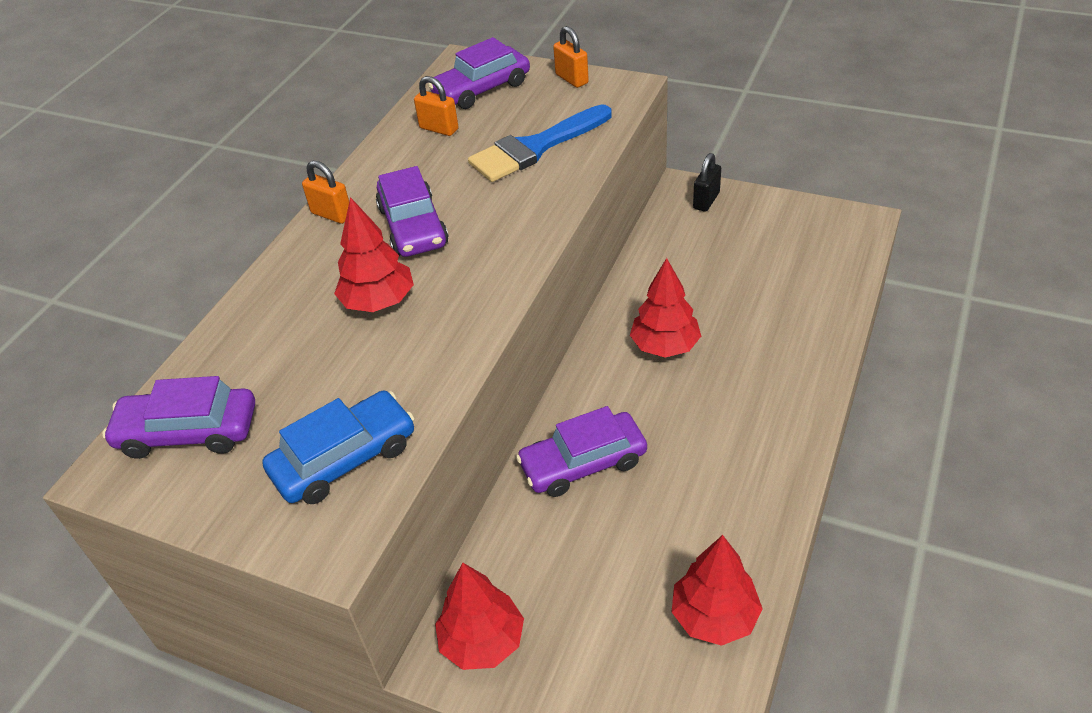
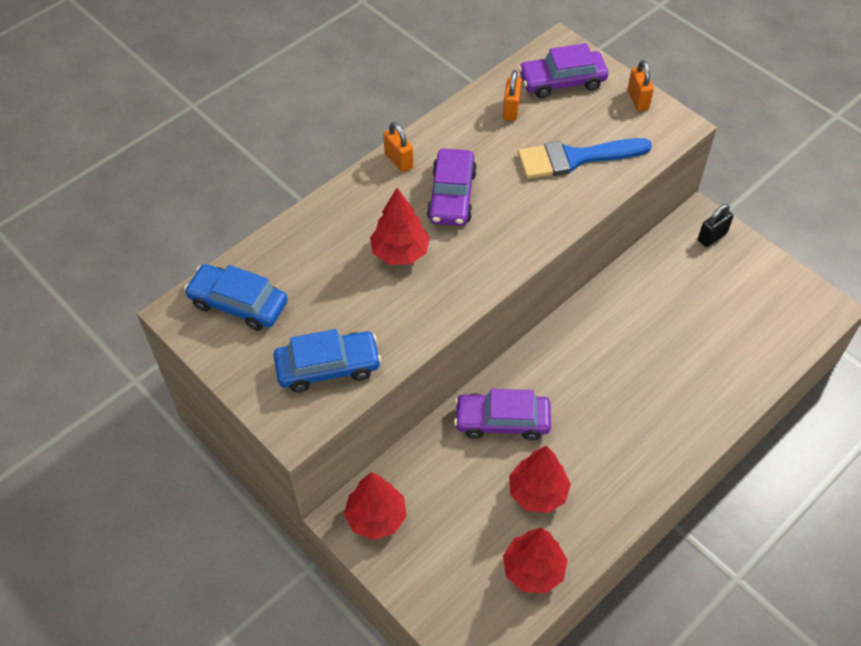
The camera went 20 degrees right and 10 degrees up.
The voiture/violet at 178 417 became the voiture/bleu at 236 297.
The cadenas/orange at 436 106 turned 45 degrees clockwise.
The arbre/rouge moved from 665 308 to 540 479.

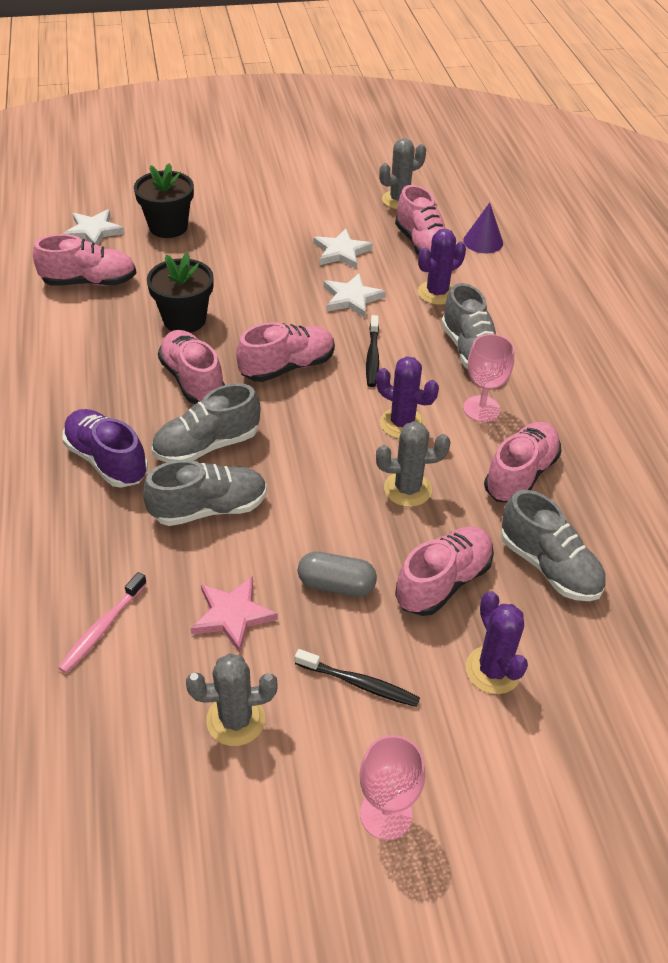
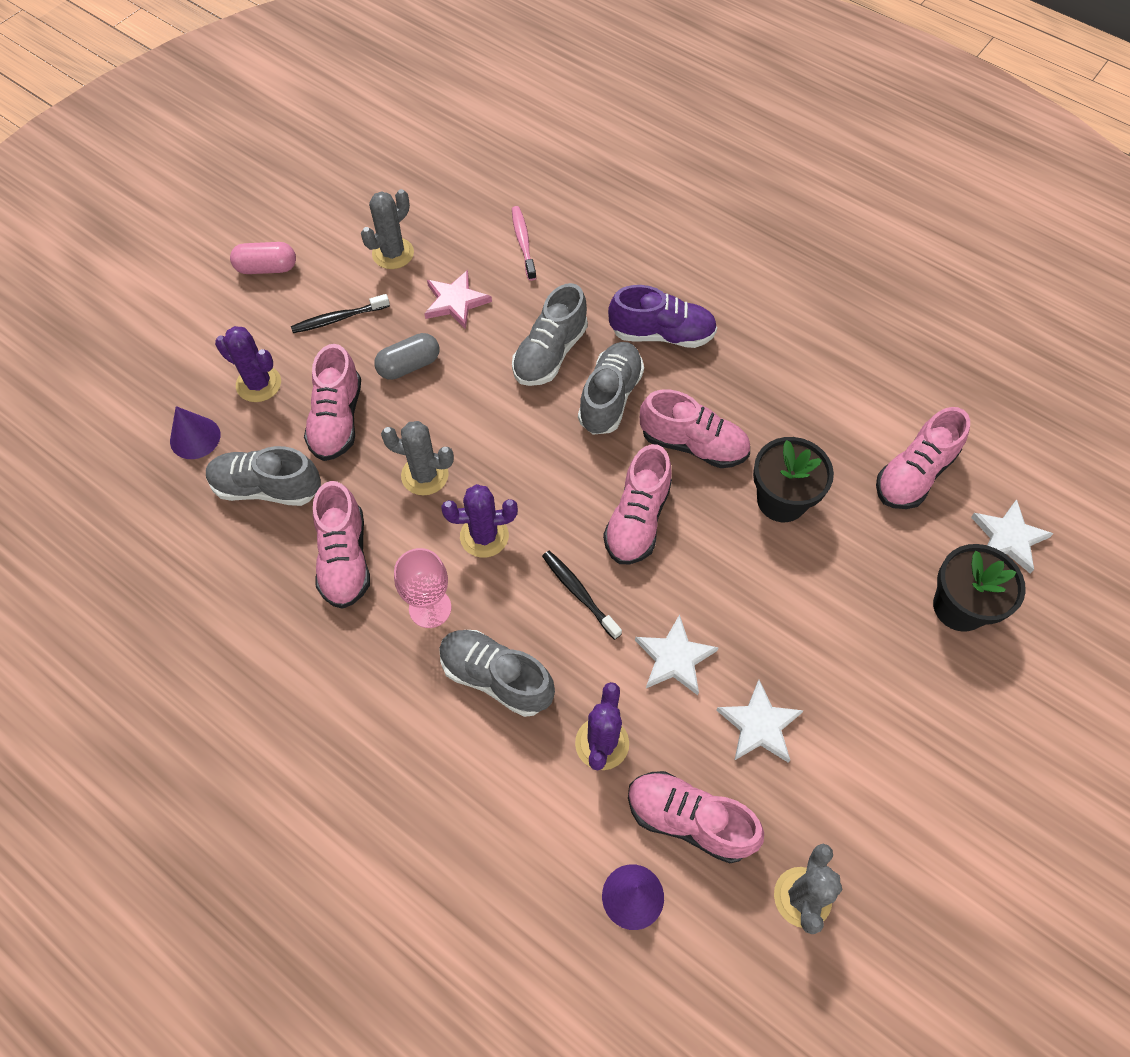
The camera went 140 degrees right and 15 degrees up.
The verre à pied/rose at 392 787 was replaced by the gélule/rose at 263 258.
The cactus/gris at 413 464 turned 60 degrees clockwise.
The cône/violet at 195 432 appeared.

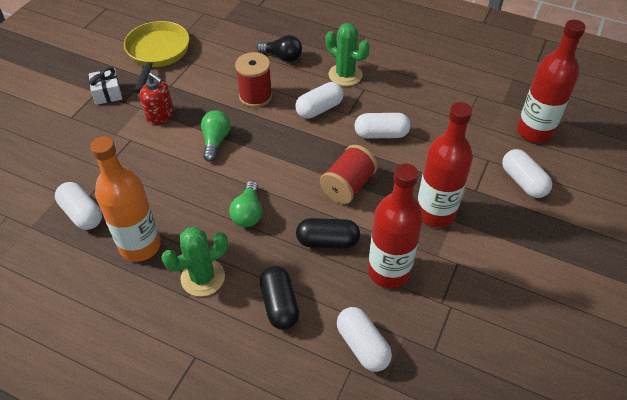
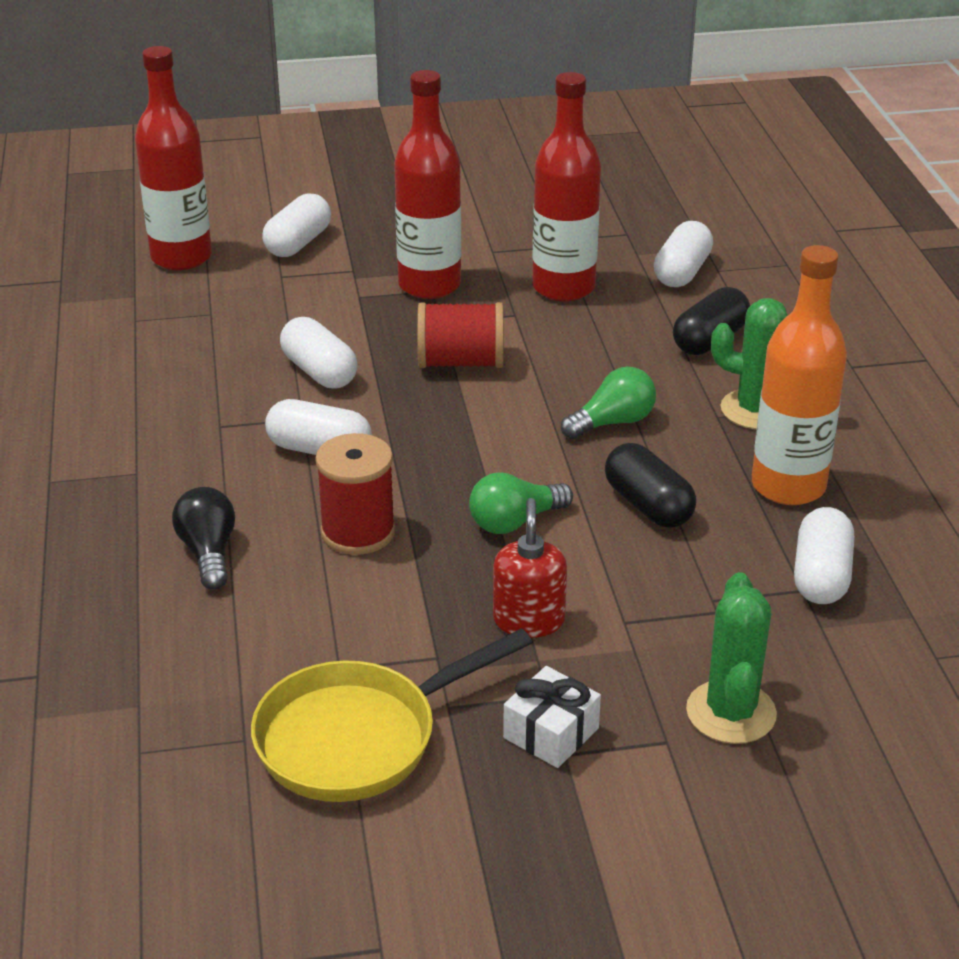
The camera went 125 degrees left and 15 degrees down.
The gélule/noir moved from 328 233 to 650 485.
The cactus/vert moved from 347 54 to 731 658.

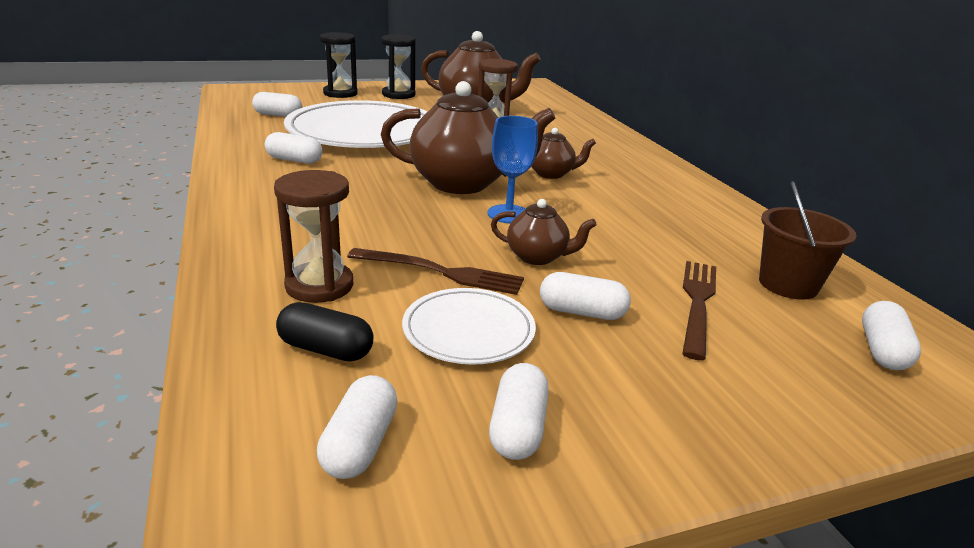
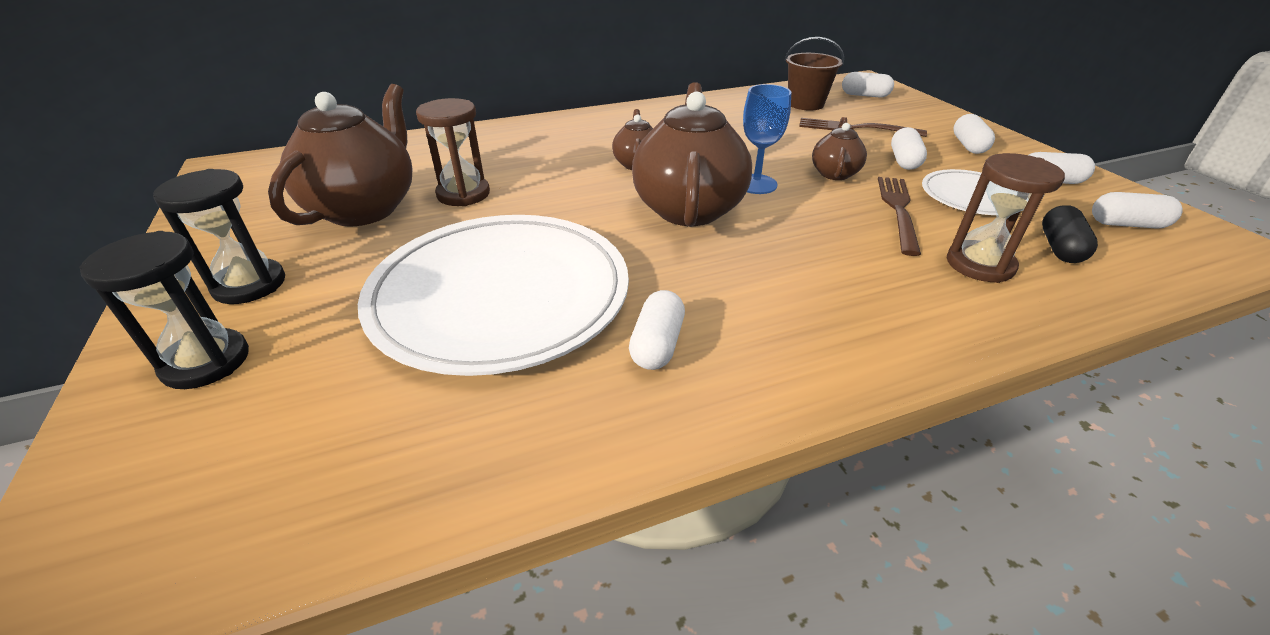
The camera went 90 degrees left and 10 degrees up.
The gélule/blanc moved from 277 104 to 974 134.

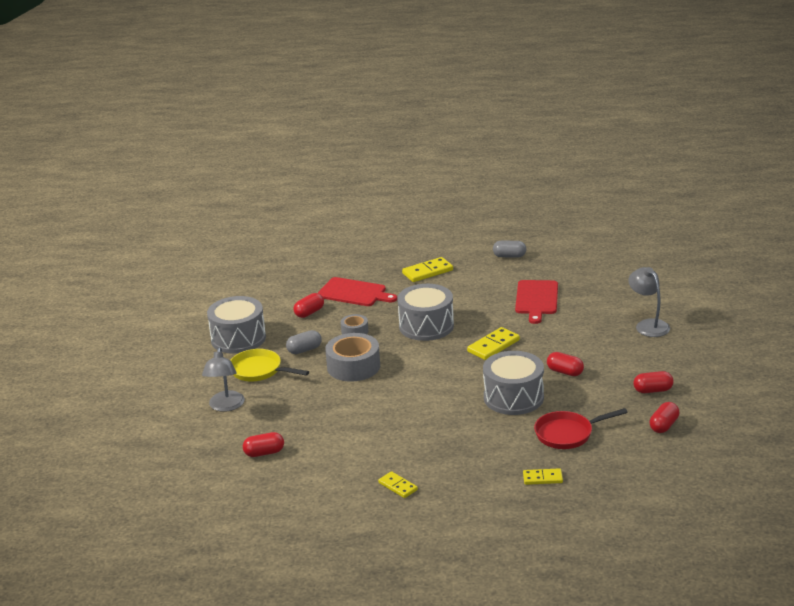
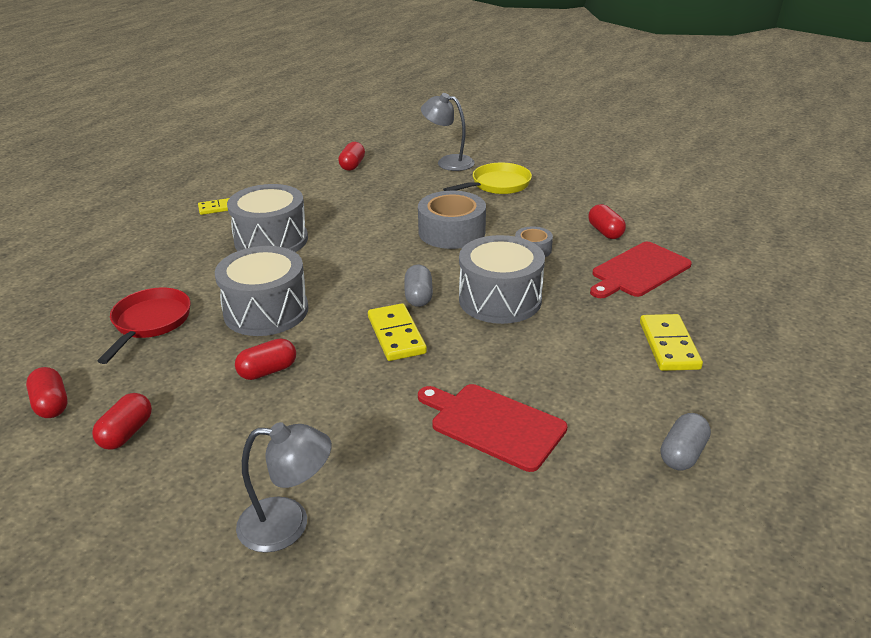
The camera went 115 degrees right and 5 degrees up.
The tambour/gris moved from 236 325 to 267 218.
The gélule/gris moved from 304 342 to 419 285.
The domino/jaune at 543 476 disappeared.

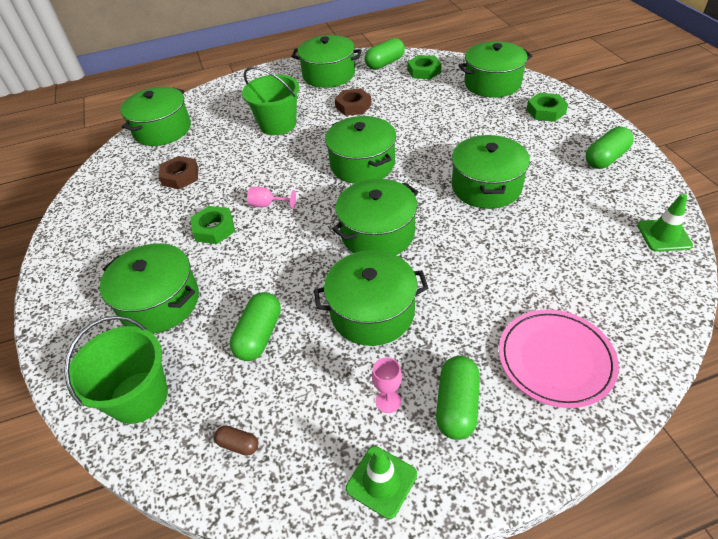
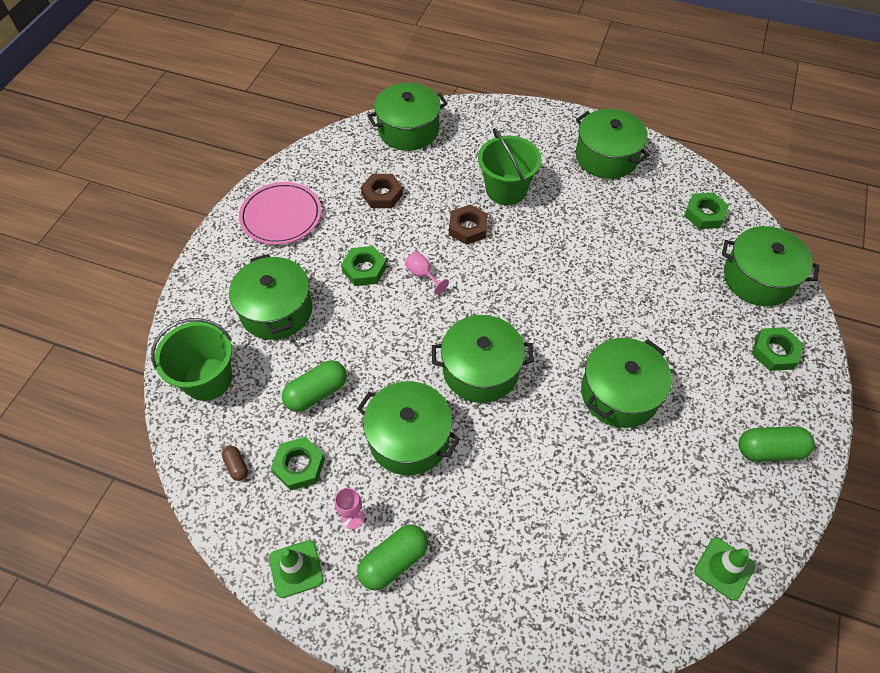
The camera went 35 degrees right and 10 degrees up.
The marmite/vert at 360 150 disappeared.
The écrou/marron moved from 353 102 to 468 224.
The gélule/vert at 385 54 disappeared.
The assiette/rose moved from 559 359 to 280 213.
The écrou/vert at 298 463 appeared.

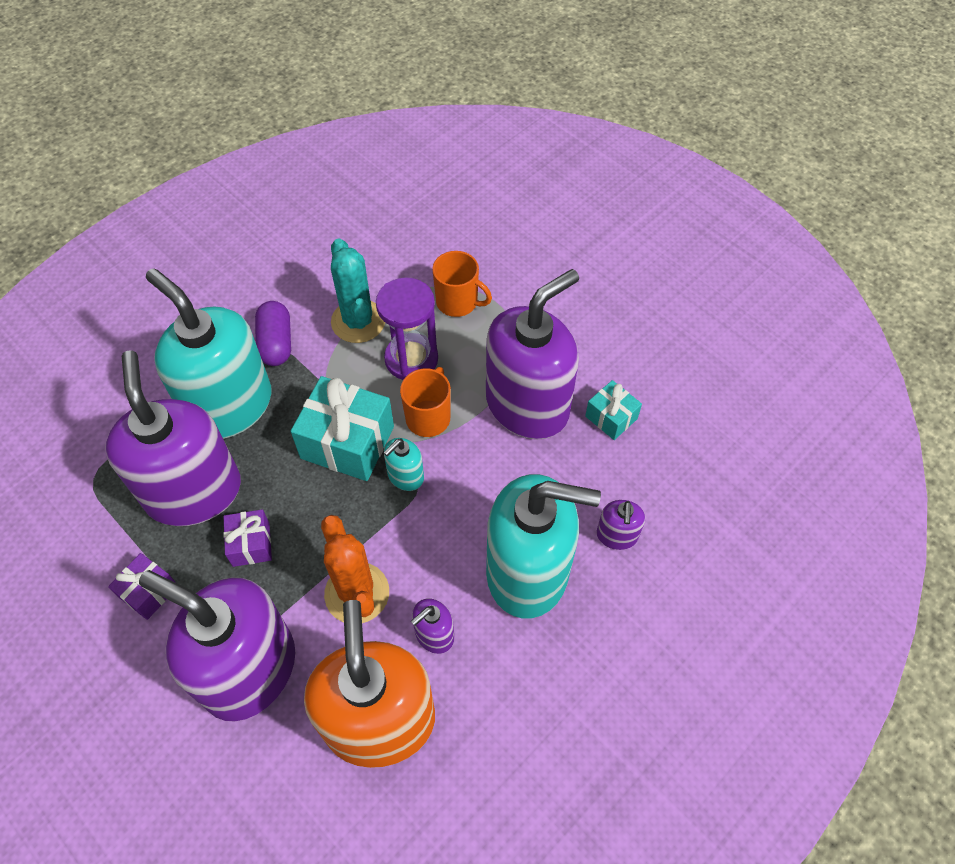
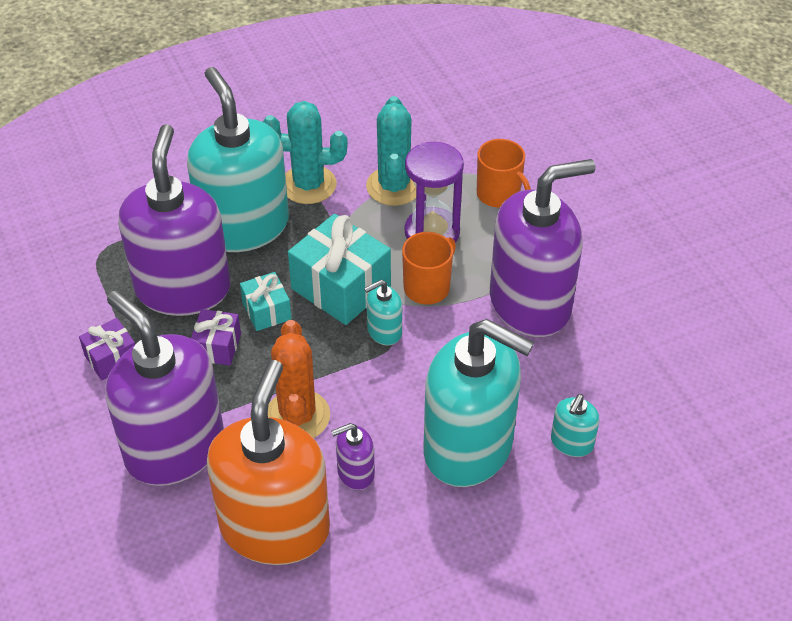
The camera went 20 degrees right and 10 degrees down.
The gélule/violet at 273 333 was replaced by the cactus/turquoise at 305 152.
The cadeau/turquoise moved from 613 410 to 266 301.
The distributeur de savon/violet at 620 525 became the distributeur de savon/turquoise at 575 425.

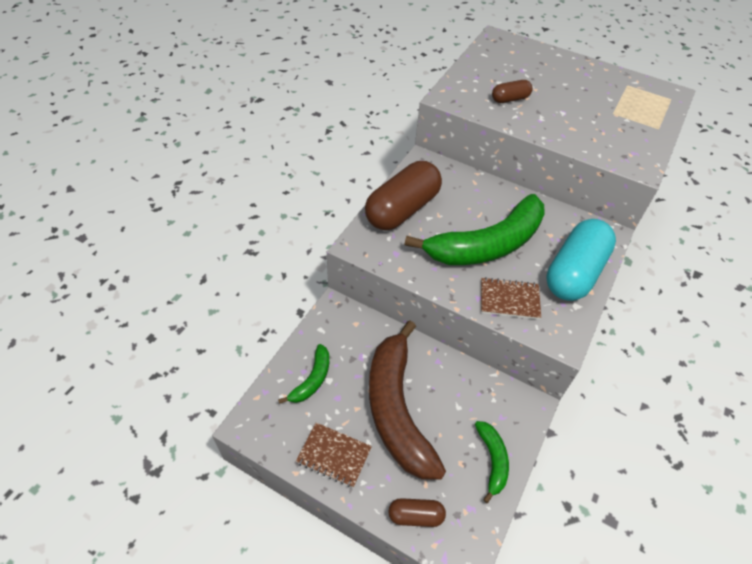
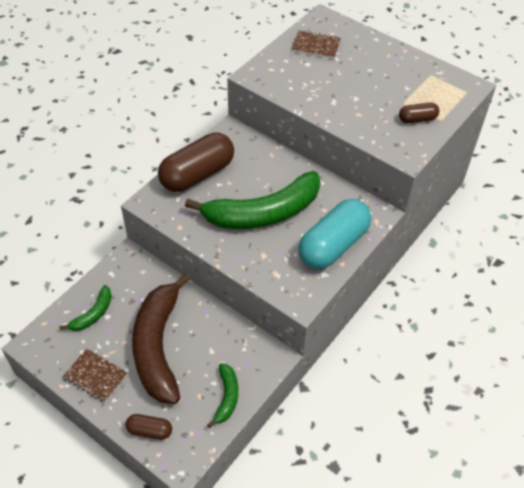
The camera went 10 degrees right and 0 degrees up.
The carnet/marron moved from 511 298 to 316 44.
The gélule/marron moved from 512 91 to 419 112.

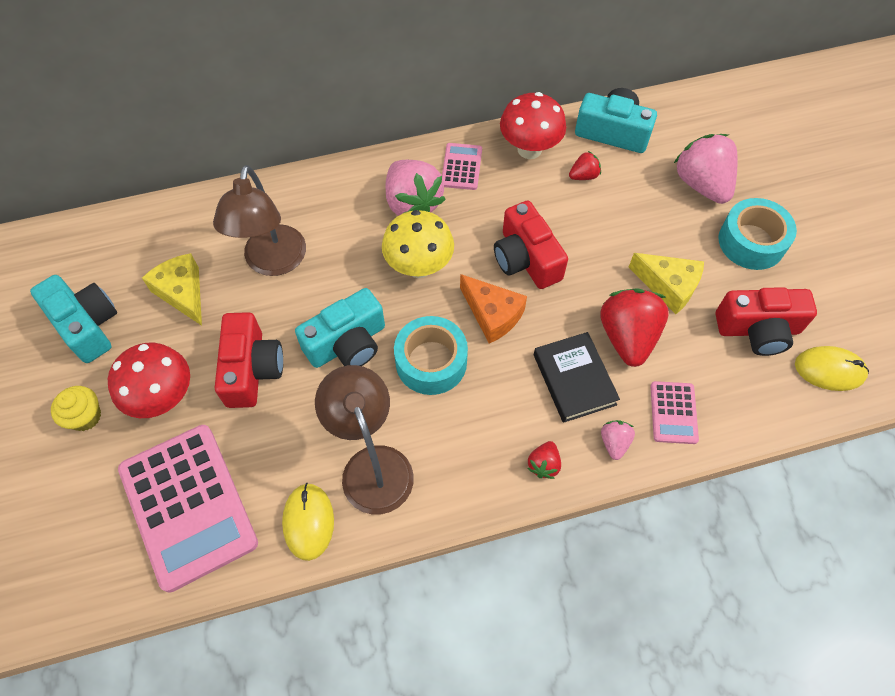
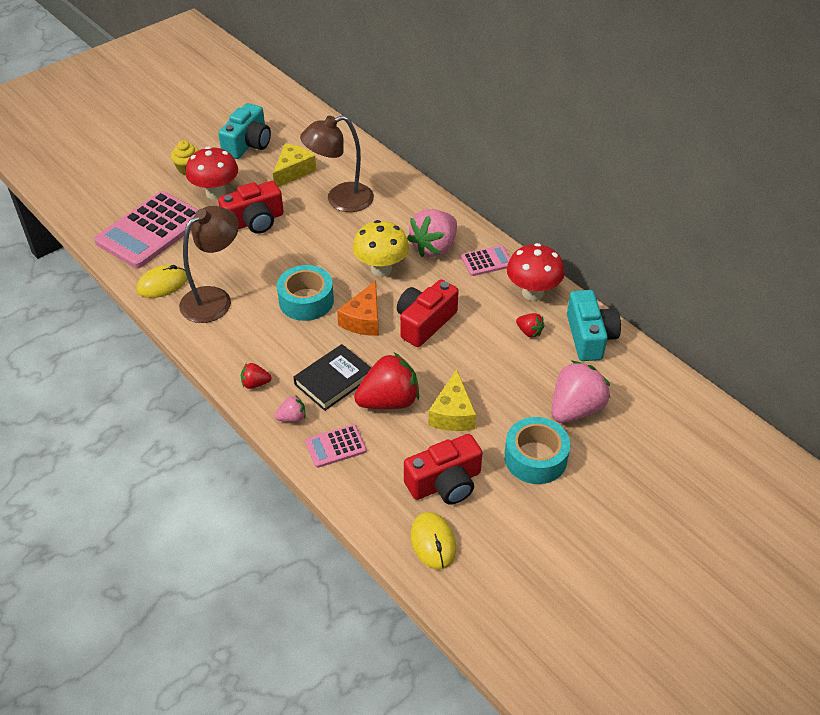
The camera went 65 degrees right and 15 degrees down.
The appareil photo/turquoise at 340 328 disappeared.
The appareil photo/rouge at 766 321 turned 90 degrees counterclockwise.

